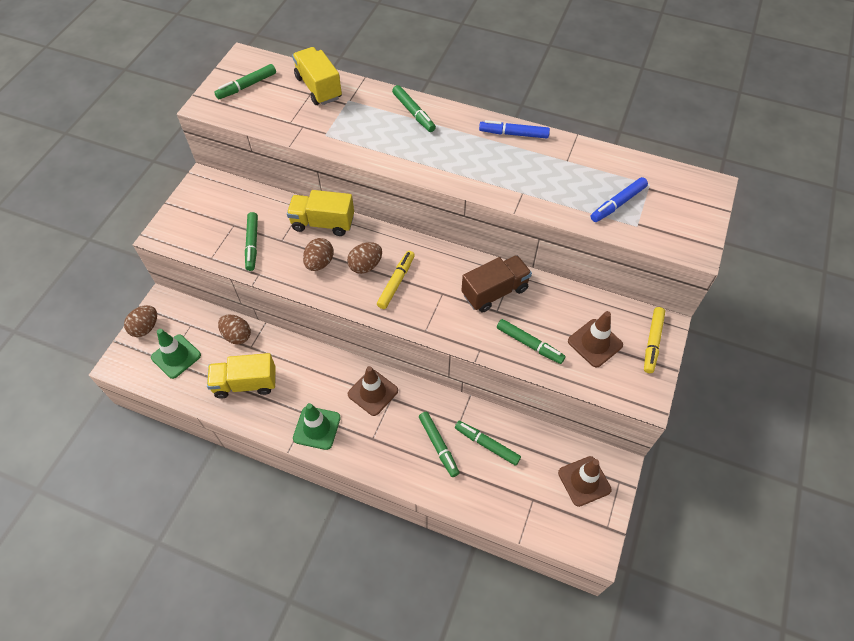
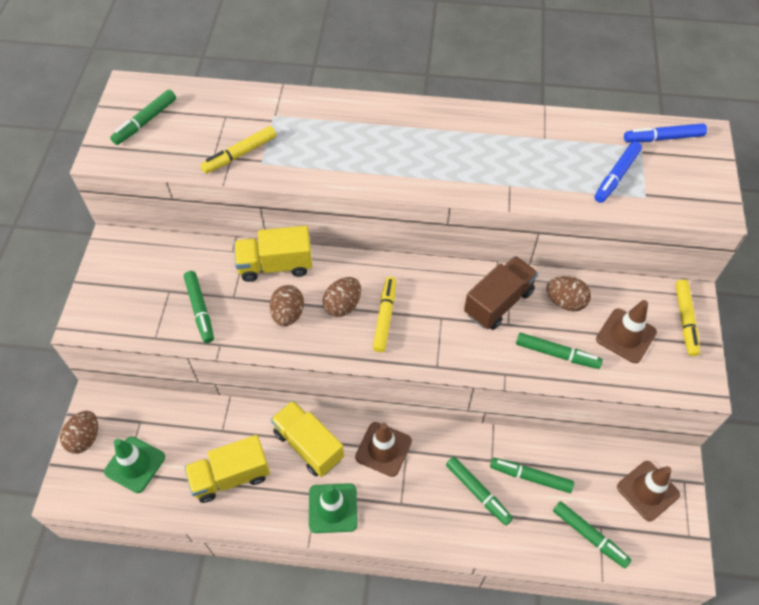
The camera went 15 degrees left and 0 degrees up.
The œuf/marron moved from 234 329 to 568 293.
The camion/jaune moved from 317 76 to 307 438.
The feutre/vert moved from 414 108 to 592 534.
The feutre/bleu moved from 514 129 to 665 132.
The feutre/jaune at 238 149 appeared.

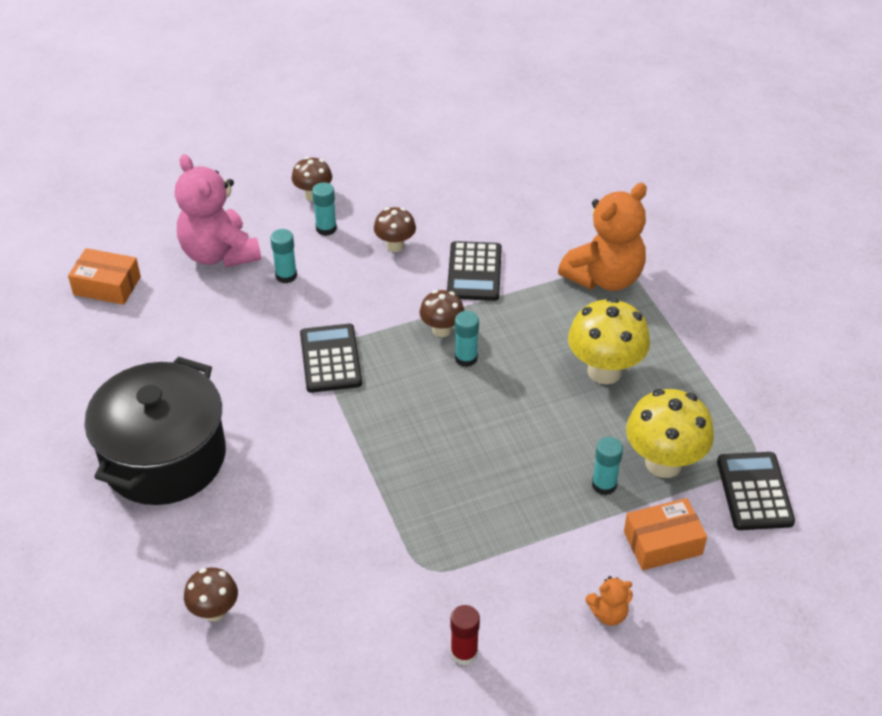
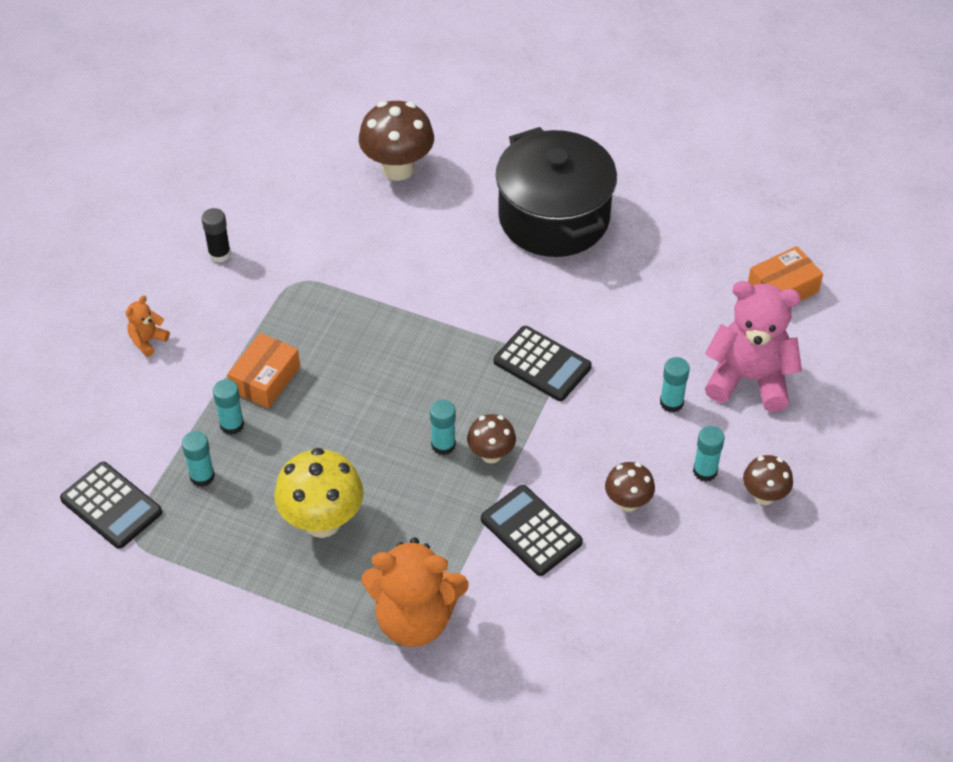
The camera went 135 degrees right and 5 degrees up.
The champignon/marron at 211 594 changed to 1.75 times the size.
The bâton de colle/rouge at 465 635 became the bâton de colle/noir at 216 235.
The ours en peluche/orange at 602 237 turned 90 degrees counterclockwise.
The boîte/orange moved from 665 534 to 263 371.
The champignon/jaune at 670 433 was replaced by the bâton de colle/turquoise at 198 459.

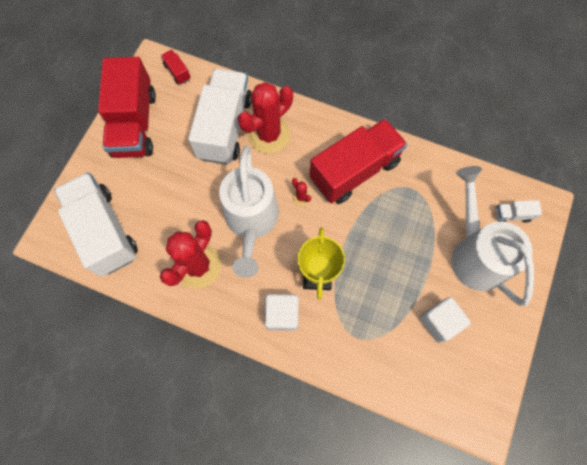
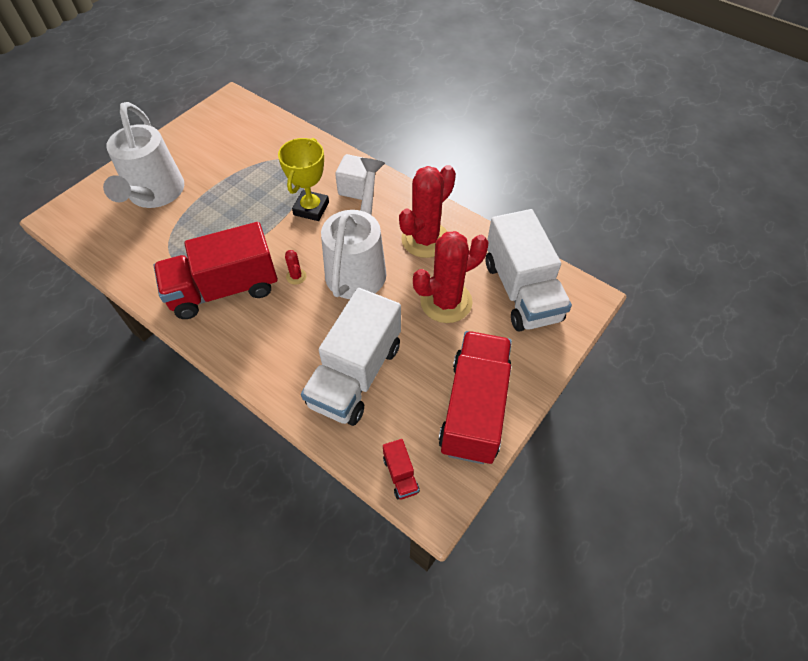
The camera went 165 degrees left and 15 degrees down.
The cactus/rouge moved from 265 118 to 450 277.
The cube/blanc at 445 320 disappeared.
The camion/blanc at 519 211 disappeared.

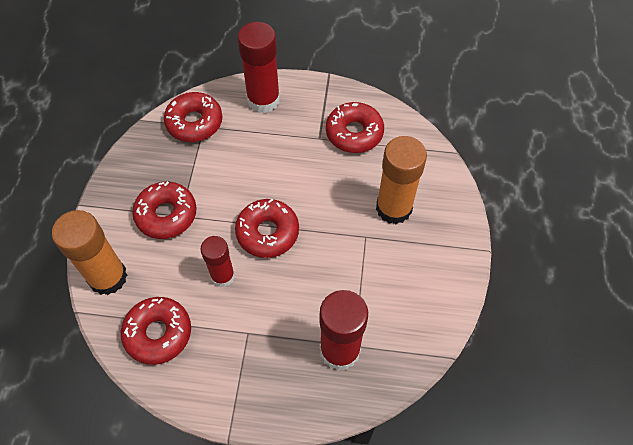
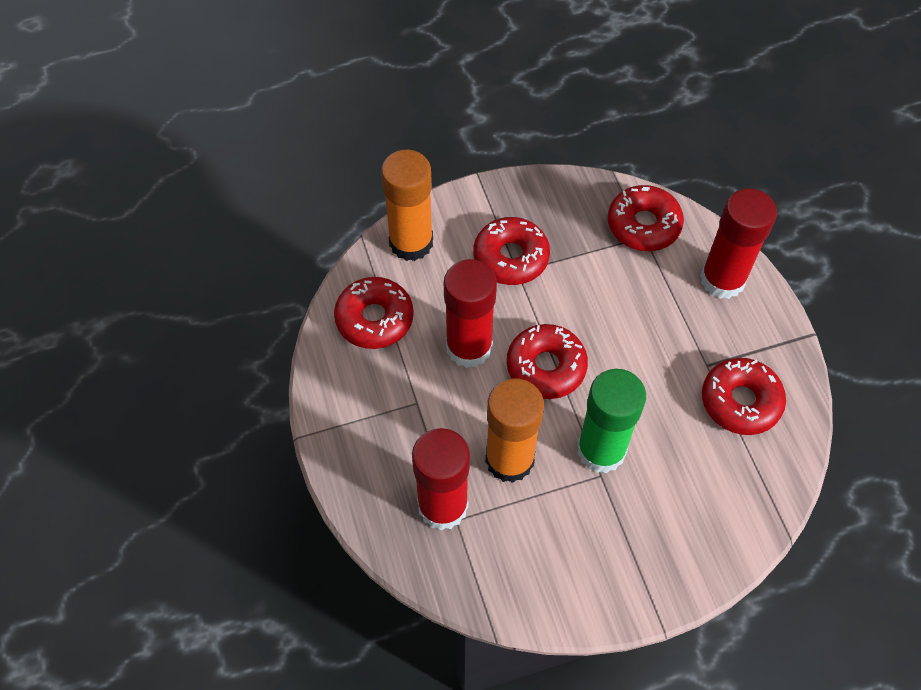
The camera went 65 degrees right and 0 degrees up.
The bâton de colle/rouge at 218 261 changed to 1.59 times the size.
The bâton de colle/orange moved from 401 180 to 514 430.
The bâton de colle/vert at 611 421 appeared.

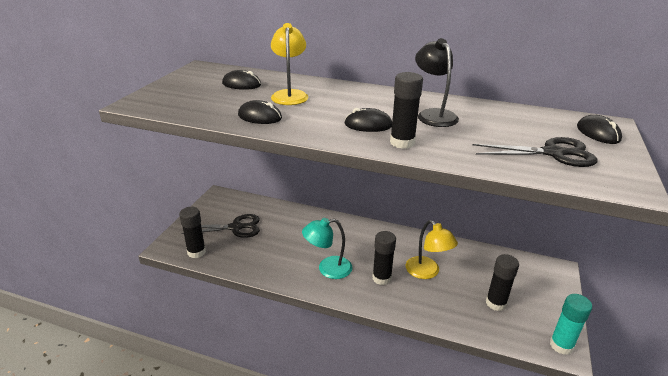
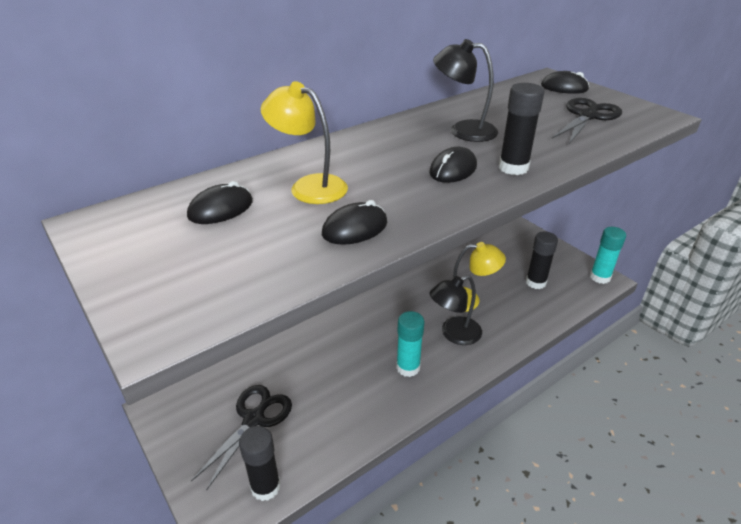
The camera went 55 degrees left and 5 degrees up.
The lampe/turquoise at 327 248 was replaced by the bâton de colle/turquoise at 410 344.
The bâton de colle/noir at 384 258 was replaced by the lampe/noir at 456 310.

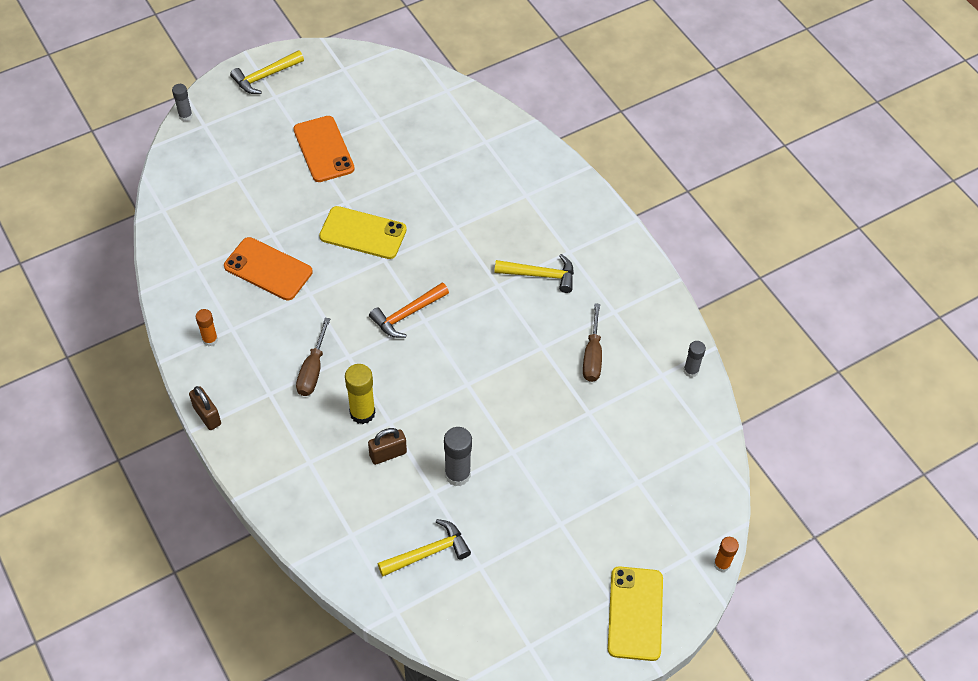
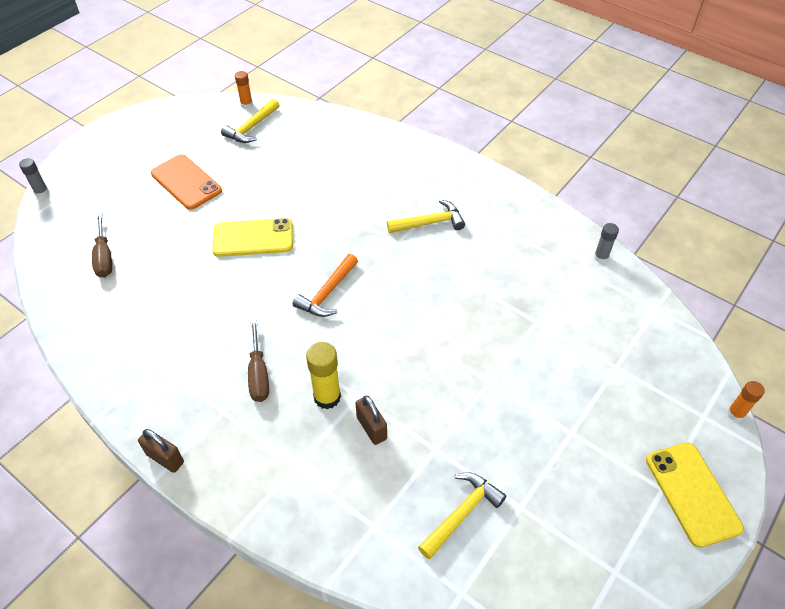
The camera went 20 degrees left and 5 degrees down.
The bâton de colle/orange moved from 207 327 to 244 90.
The téléphone/orange at 268 268 disappeared.
The marteau/jaune moved from 267 72 to 250 121.
The cadenas/marron at 387 446 turned 75 degrees counterclockwise.
The bâton de colle/gris at 458 456 disappeared.
The tournevis/marron moved from 592 342 to 102 245.

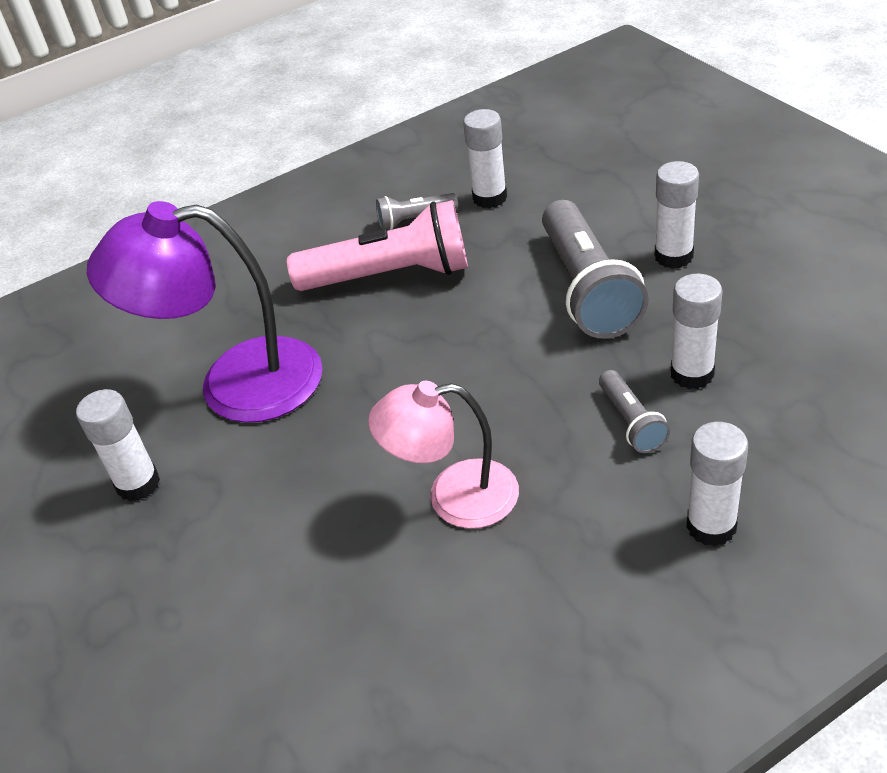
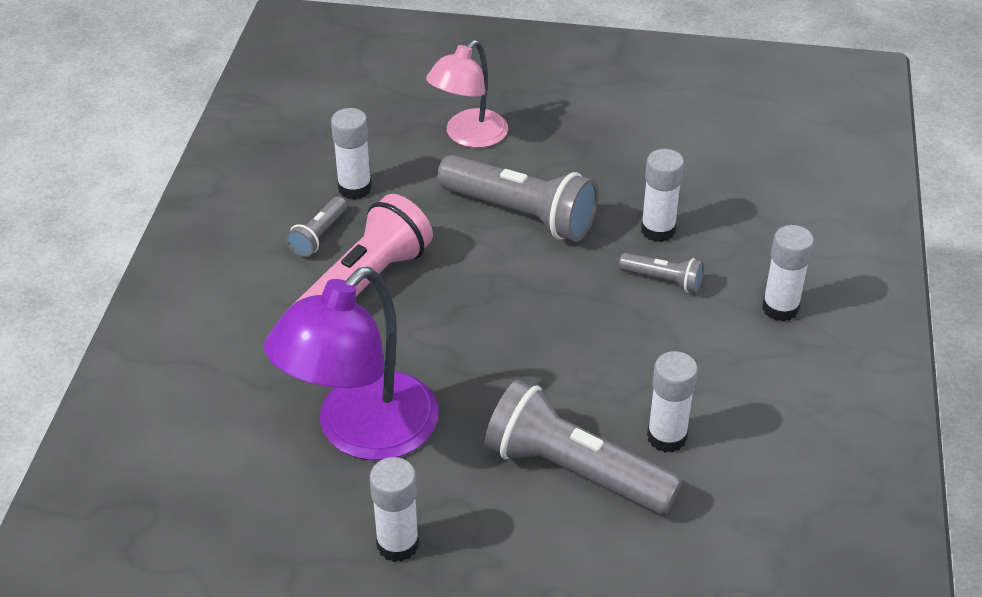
The camera went 55 degrees left and 0 degrees up.
The lampe/rose moved from 443 455 to 467 94.
The bâton de colle/blanc moved from 677 215 to 672 402.
The lampe de poche/gris at 583 447 appeared.

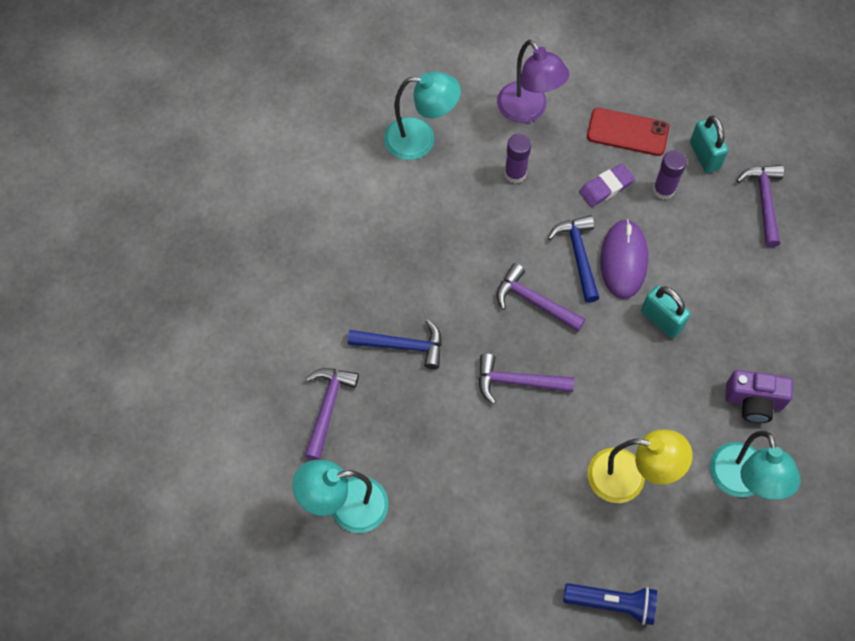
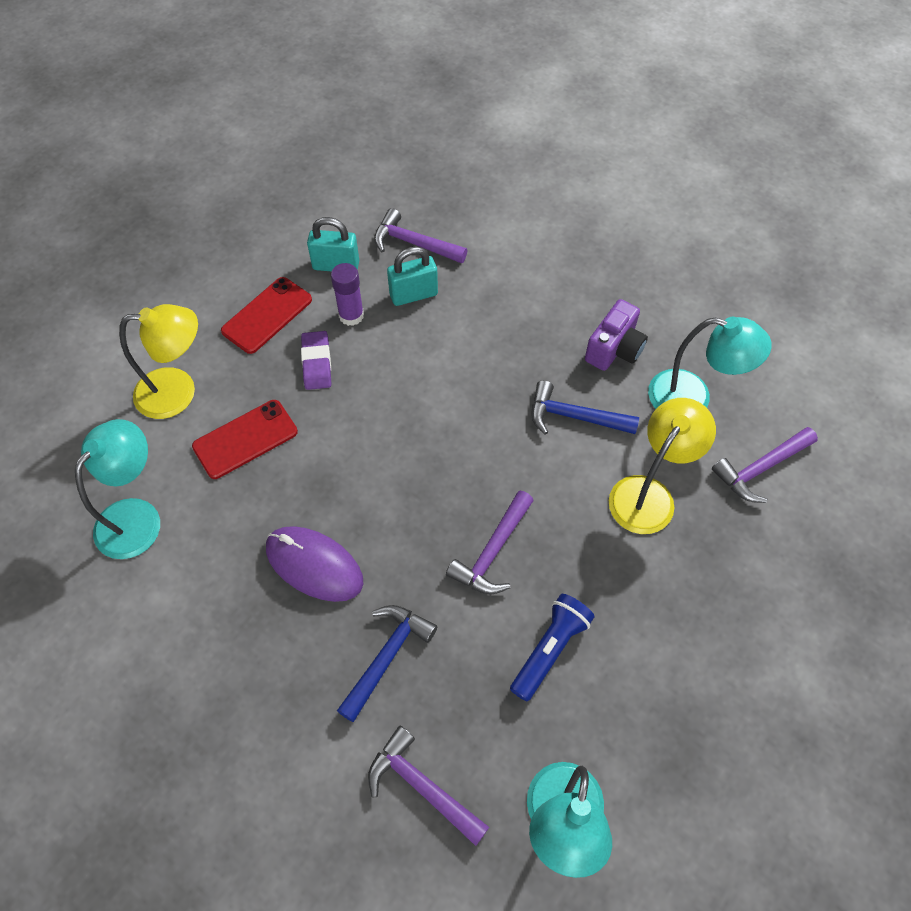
The camera went 65 degrees left and 5 degrees down.
The lampe/violet at 533 81 became the lampe/jaune at 158 361.
The marteau/violet moved from 541 297 to 765 465.
The bâton de colle/violet at 517 159 was replaced by the téléphone/rouge at 245 439.
The marteau/bleu moved from 573 259 to 585 407.
The lampe de poche/bleu moved from 610 604 to 552 648.
The souris/violet moved from 624 259 to 315 564.
The cadenas/turquoise moved from 666 312 to 412 276.

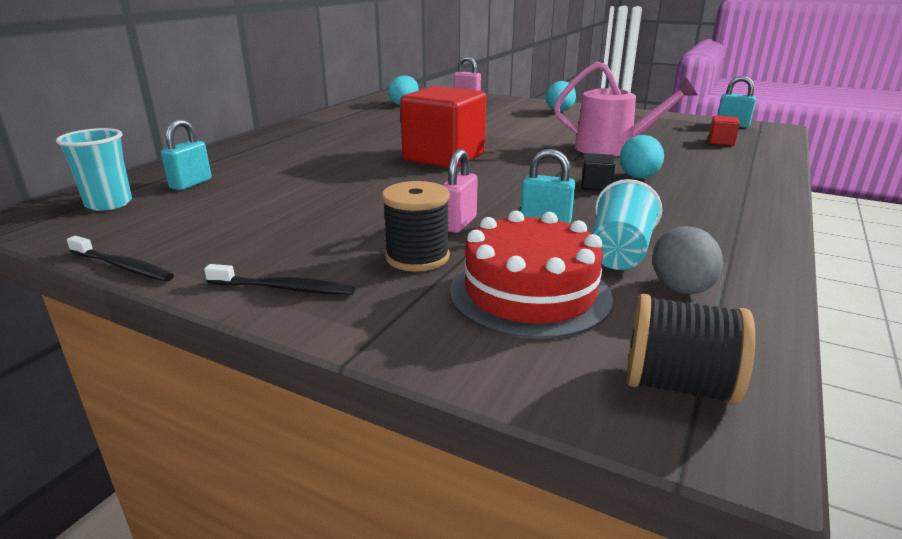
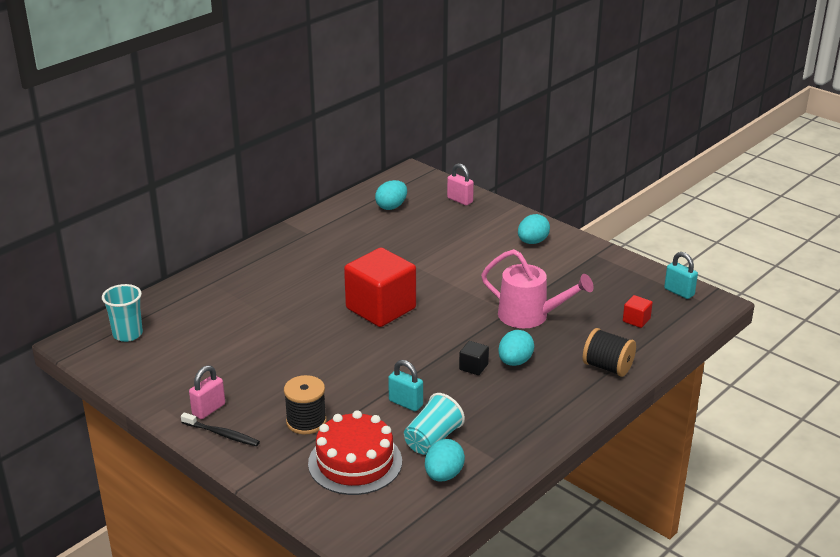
The camera went 15 degrees right and 5 degrees up.
The brosse à dents/noir at 120 259 disappeared.
The cadenas/turquoise at 186 154 disappeared.
The cadenas/rose moved from 460 191 to 207 392.
The bobine/noir moved from 691 350 to 609 352.
The œuf/gris at 687 260 became the œuf/turquoise at 445 460.

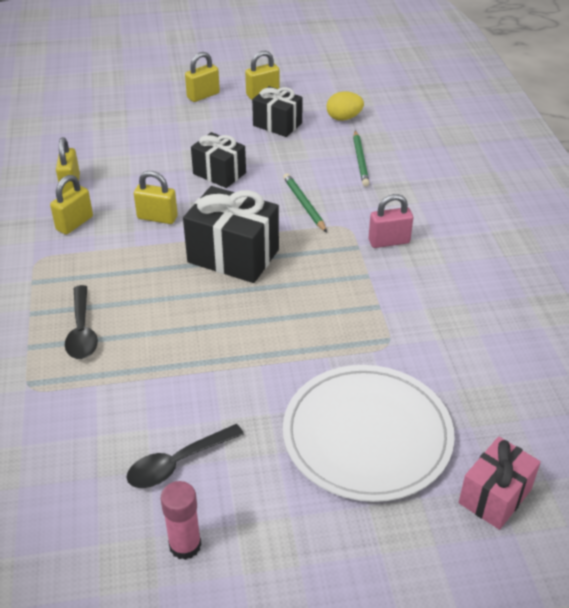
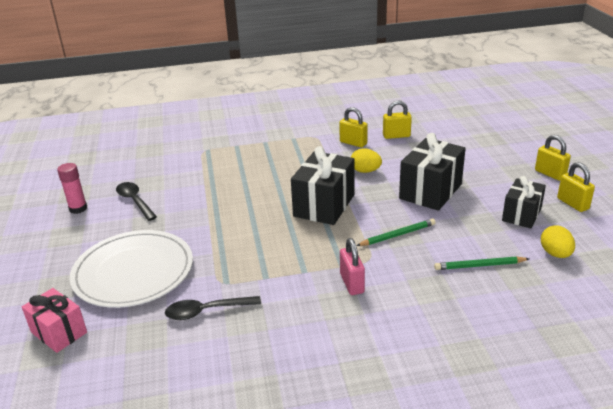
The camera went 90 degrees right and 10 degrees down.
The cuillère/noir moved from 81 322 to 213 308.
The cadenas/jaune at 156 197 was replaced by the œuf/jaune at 366 160.
The cadeau/noir at 218 160 changed to 1.57 times the size.

